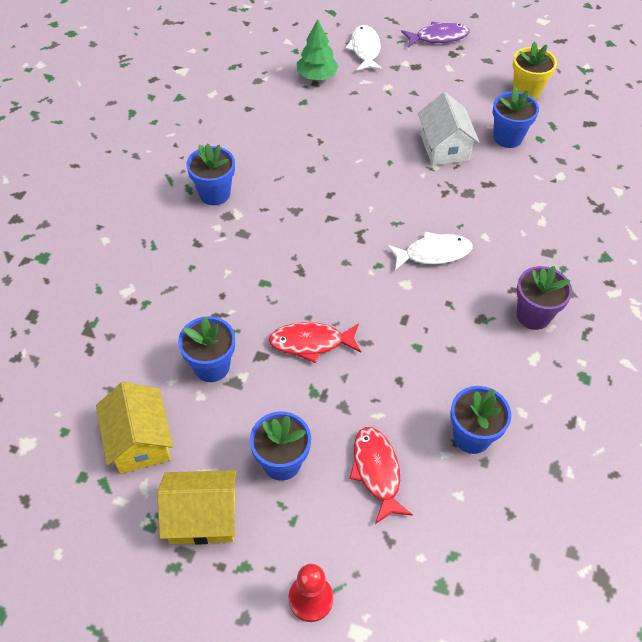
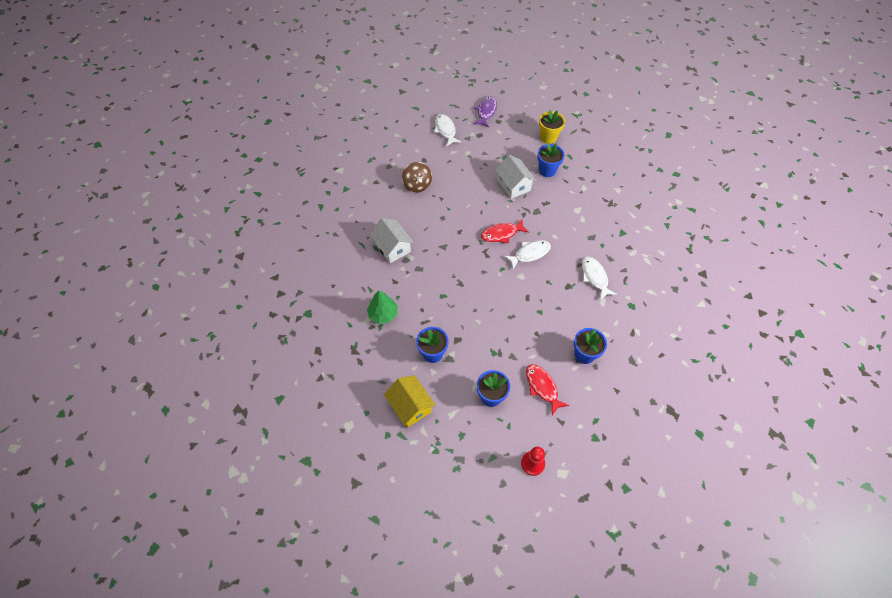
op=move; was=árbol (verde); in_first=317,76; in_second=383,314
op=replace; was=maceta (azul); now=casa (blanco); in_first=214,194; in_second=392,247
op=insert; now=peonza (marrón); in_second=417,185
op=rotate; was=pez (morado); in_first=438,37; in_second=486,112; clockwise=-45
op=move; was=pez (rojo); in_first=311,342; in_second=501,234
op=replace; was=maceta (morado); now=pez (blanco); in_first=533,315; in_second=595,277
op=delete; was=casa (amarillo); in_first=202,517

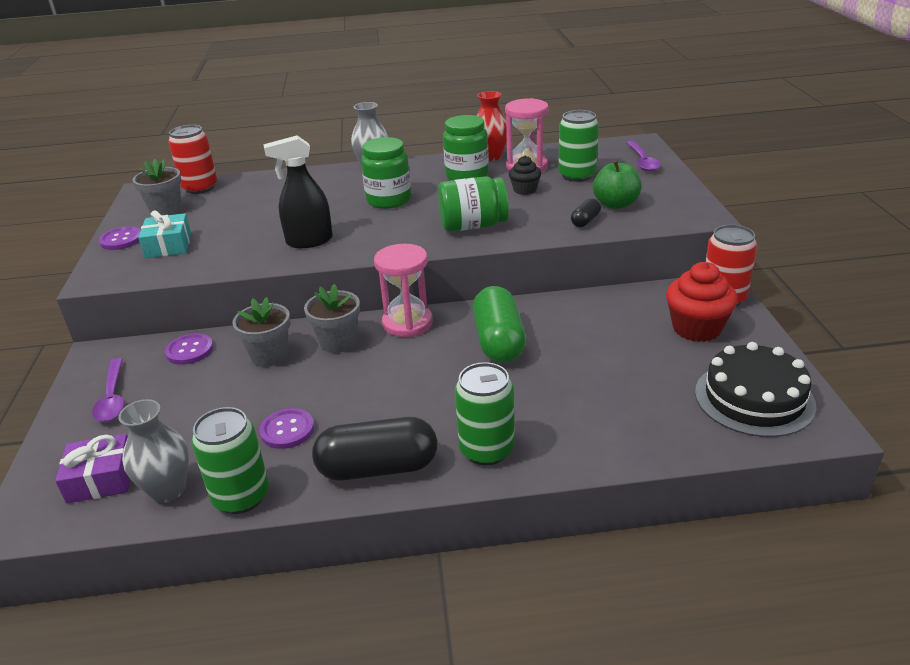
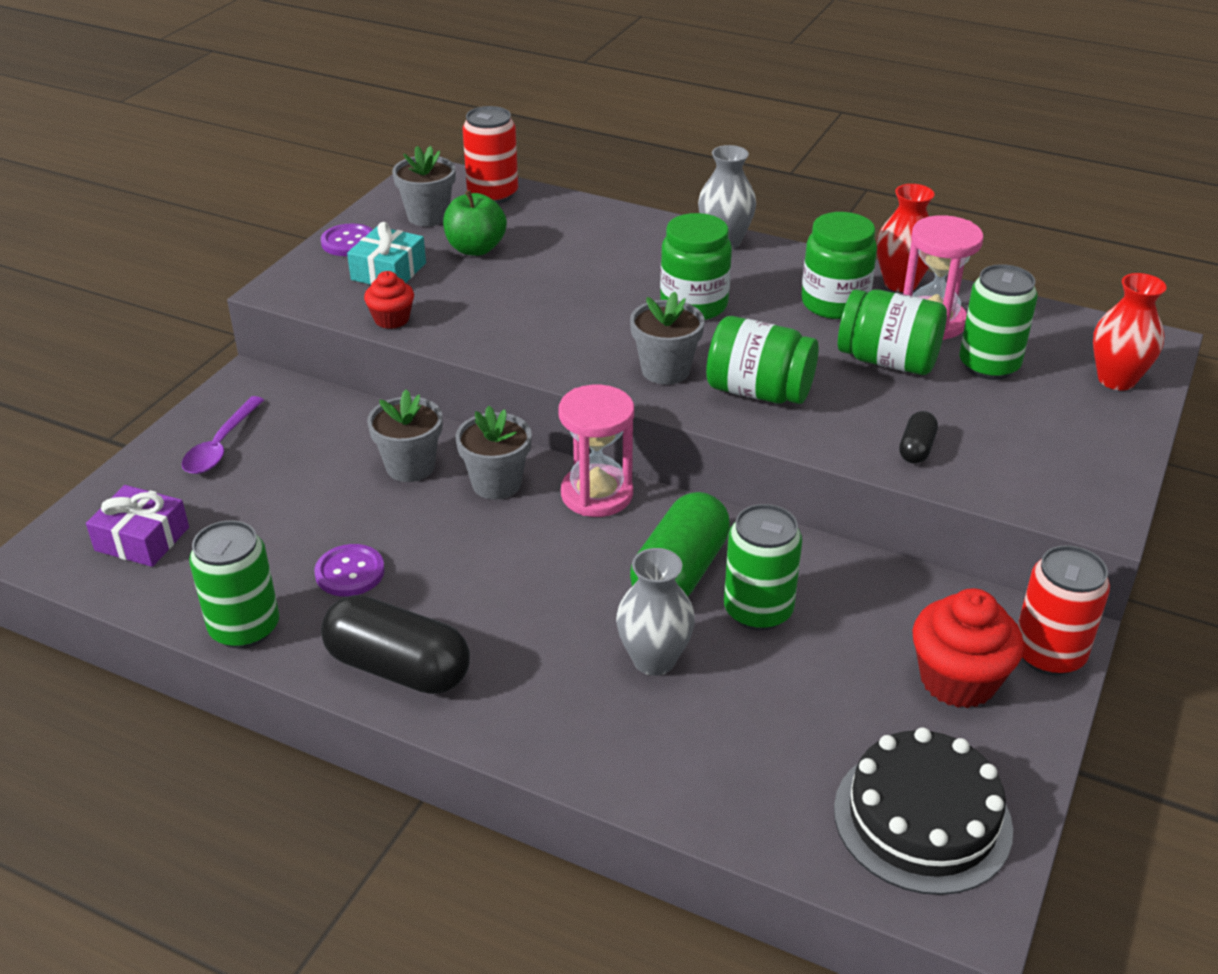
op=insert; now=magdalena (rojo); in_second=391,319
op=move; was=manzana (verde); in_first=615,204; in_second=475,249
op=move; was=florero (gris); in_first=168,490; in_second=654,659
op=insert; now=maceta (gris); in_second=665,370
op=move; was=lata (verde); in_first=486,449; in_second=758,610
op=replace; was=magdalena (negro); now=tarro (verde); in_first=525,190; in_second=888,361
op=rotate; was=cápsula (negro); in_first=585,221; in_second=916,449; clockwise=-45
op=replace; was=cuchara (morado); now=florero (rojo); in_first=642,161; in_second=1116,379
op=delete; was=botón (morado); in_first=189,350
op=delete; was=pulverizador (negro); in_first=309,241

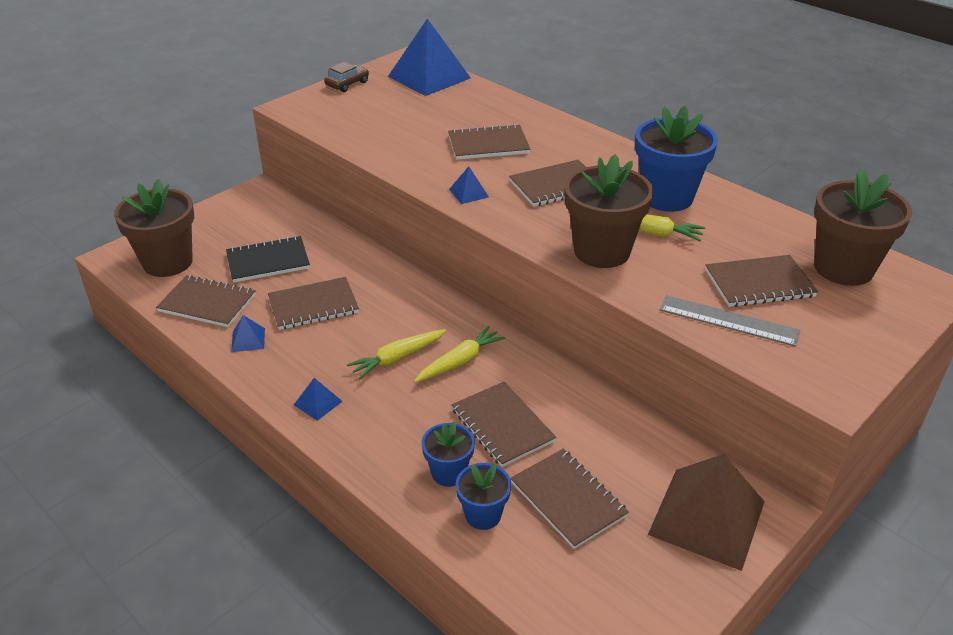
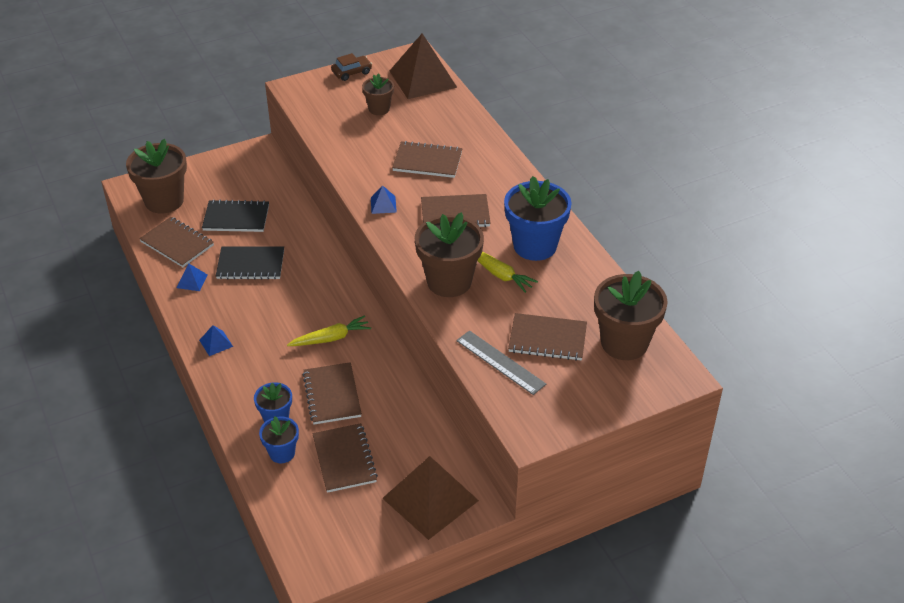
op=recolor; was=cuaderno (marrón); now=cuaderno (negro); in_first=313,305; in_second=250,264
op=insert; now=maceta (marrón); in_second=379,109
op=recolor; was=pirámide (azul); now=pirámide (marrón); in_first=429,77; in_second=423,79
op=delete; was=zanahoria (amarillo); in_first=397,358

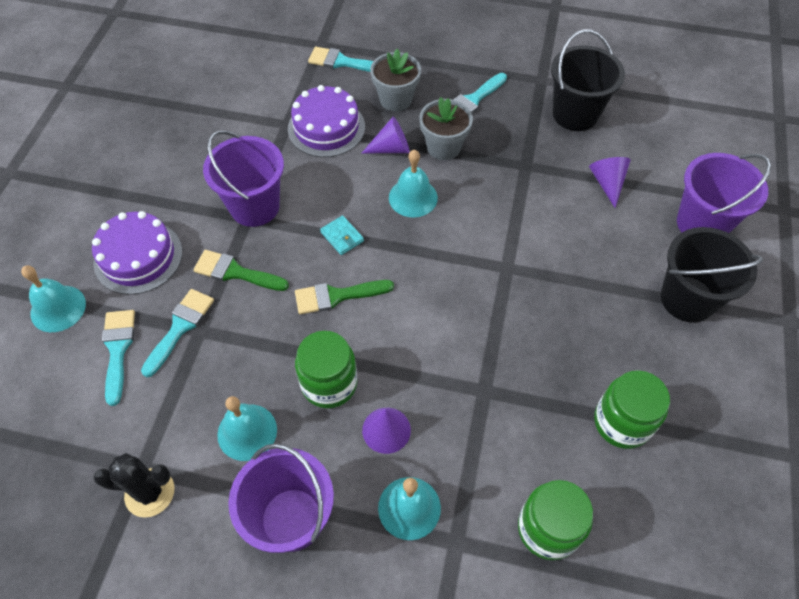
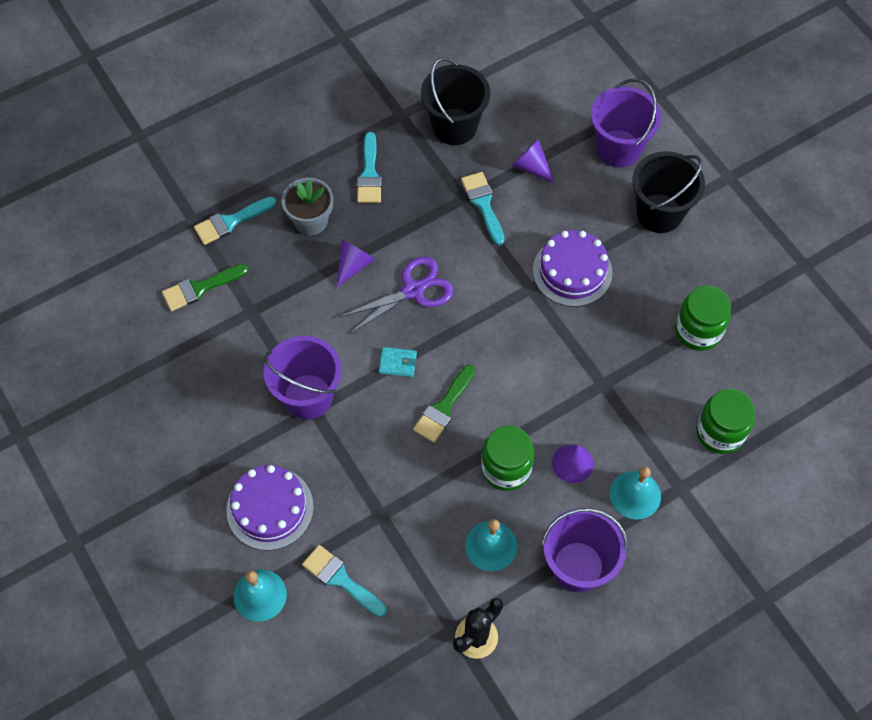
op=move; was=pincel (verde); in_first=235,272; in_second=200,288
op=replace; was=campana (turquesa); now=tijeras (morado); in_first=413,197; in_second=413,290
op=move; was=pincel (turquesa); in_first=180,327; in_second=483,204
op=move; was=tarta (morado); in_first=326,128; in_second=572,271
op=delete; was=maceta (gris); in_first=443,147

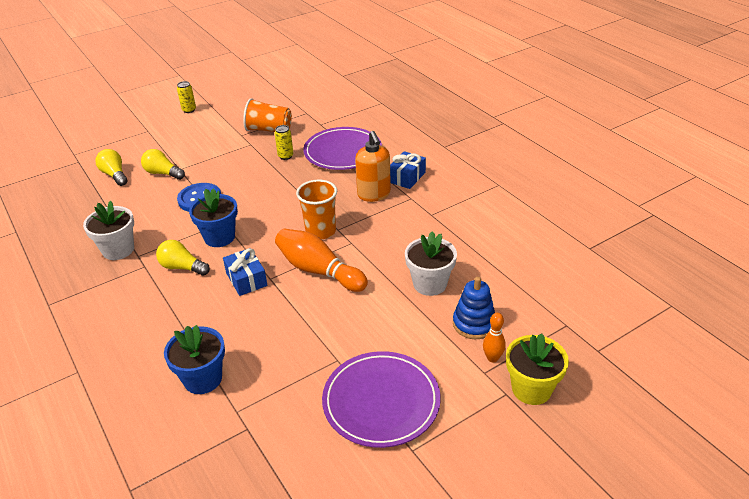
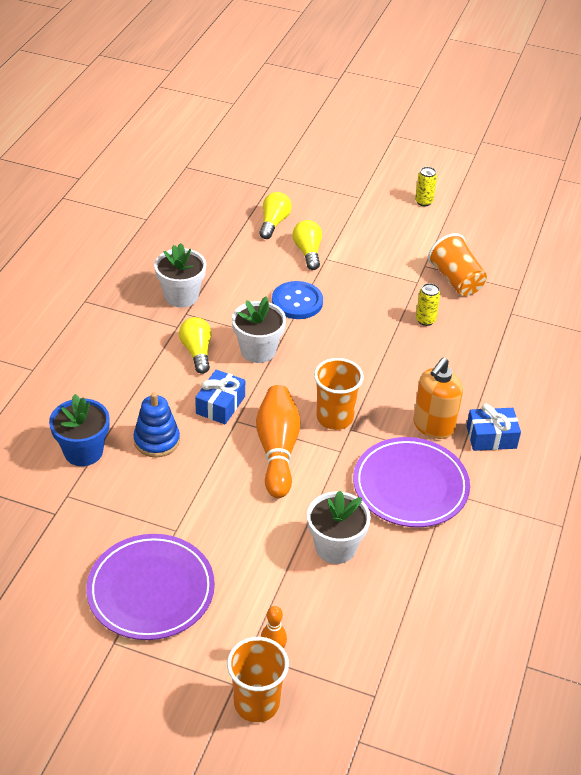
op=move; was=juguete apilable (azul); in_first=474,324; in_second=157,440
op=replace; was=maceta (amarillo); now=vaso (naranja); in_first=531,389; in_second=256,703
op=recolor; was=maceta (azul); now=maceta (blanco); in_first=219,237; in_second=258,350
op=move; was=plato (morado); in_first=343,152; in_second=410,486

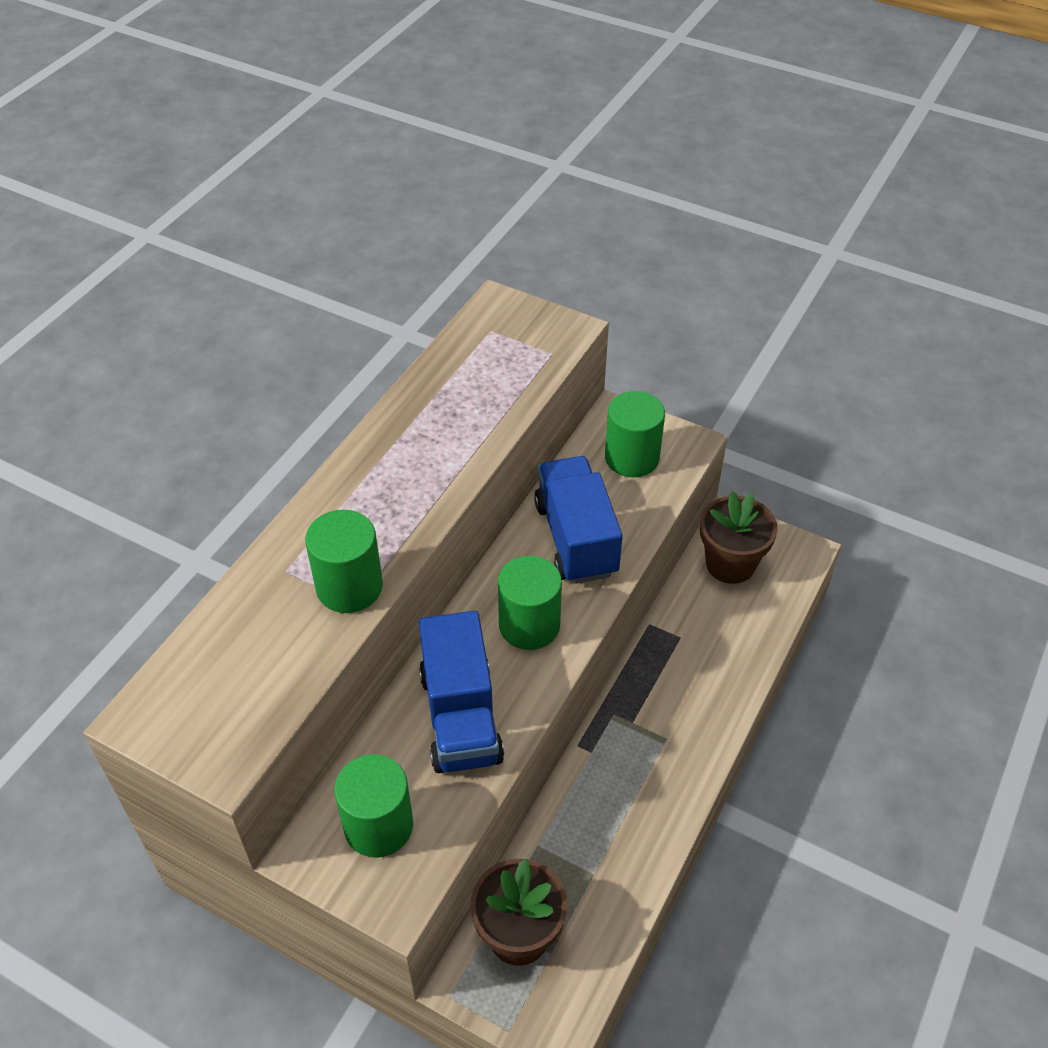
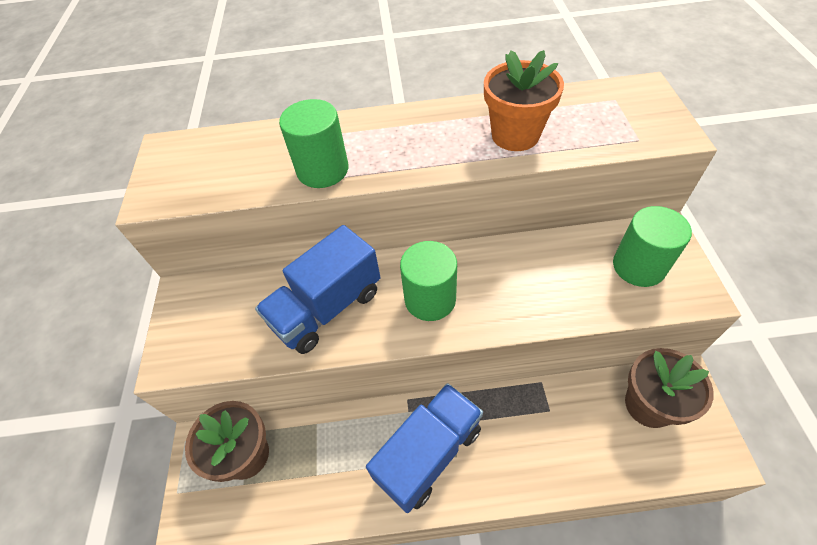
op=move; was=camión (azul); in_first=576,538; in_second=428,453
op=insert; now=maceta (naranja); in_second=515,135
op=delete; was=cilindro (verde); in_first=378,826

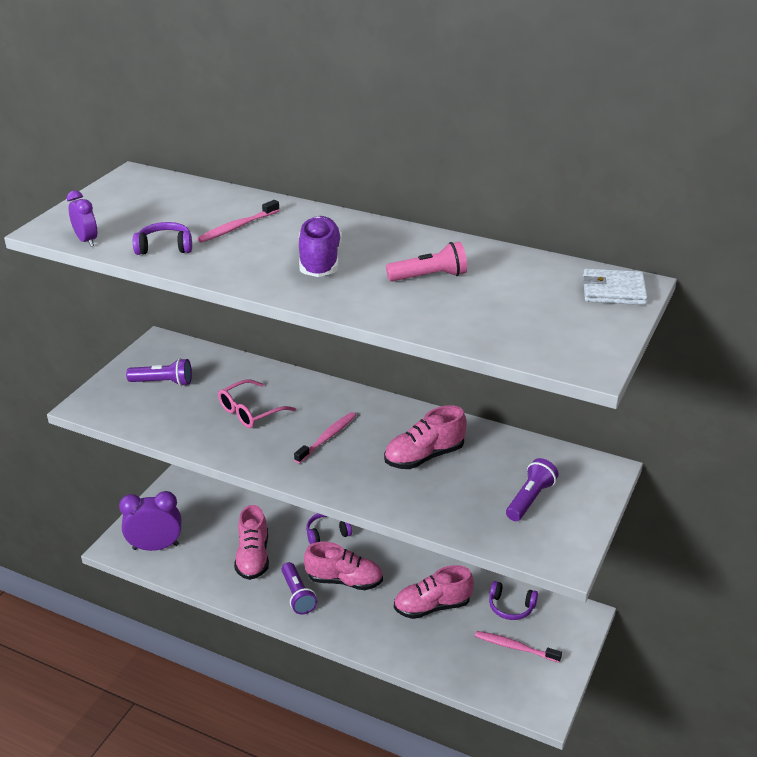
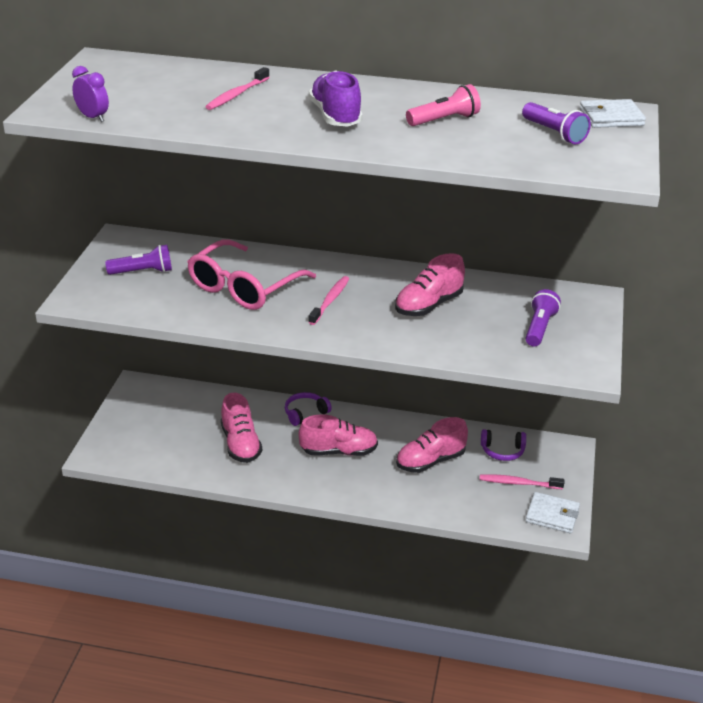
op=resize; was=gafas (rosa); in_first=250,411; in_second=244,287; ratio=1.63
op=move; was=lámpara de mano (morado); in_first=297,595; in_second=554,133
op=insert; now=cartera (blanco); in_second=552,515
op=delete; was=despertador (morado); in_first=156,547
op=delete; was=auriculares (morado); in_first=165,247

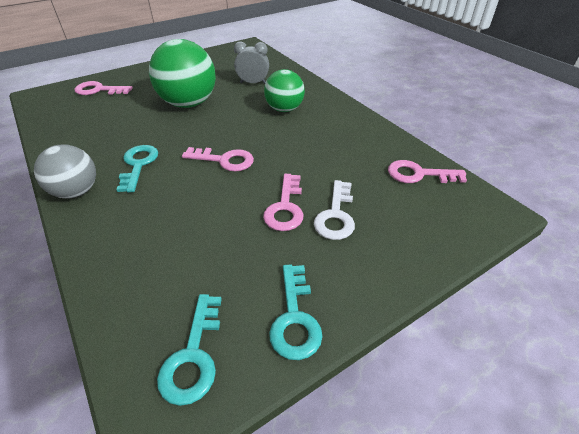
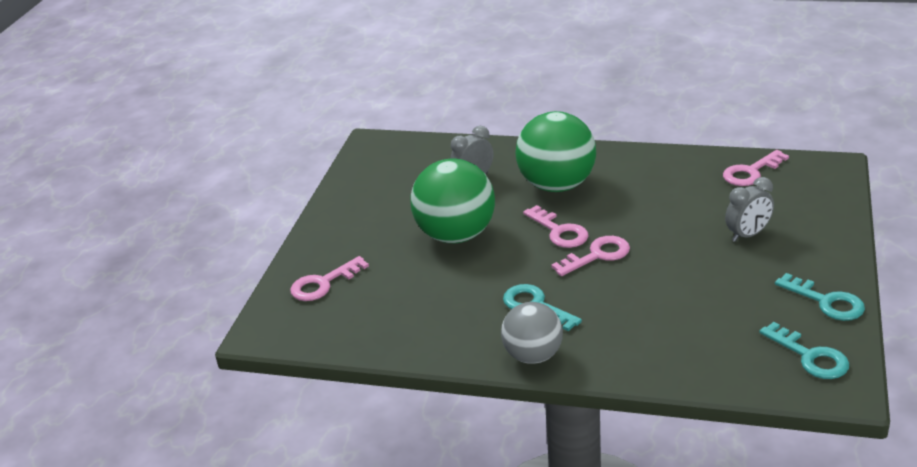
op=resize; was=pelota (verde); in_first=284,109; in_second=557,185; ratio=1.58
op=move; was=llave (rosa); in_first=285,207; in_second=559,231
op=replace; was=llave (blanco); now=despertador (gris); in_first=336,215; in_second=748,235

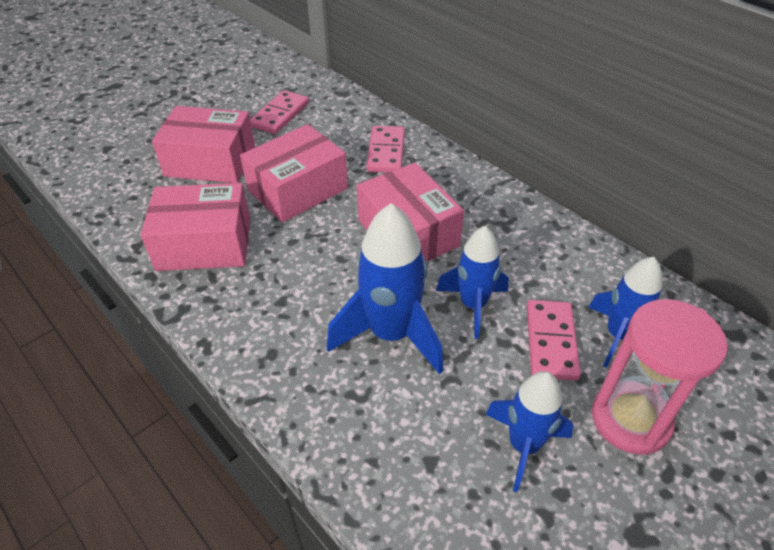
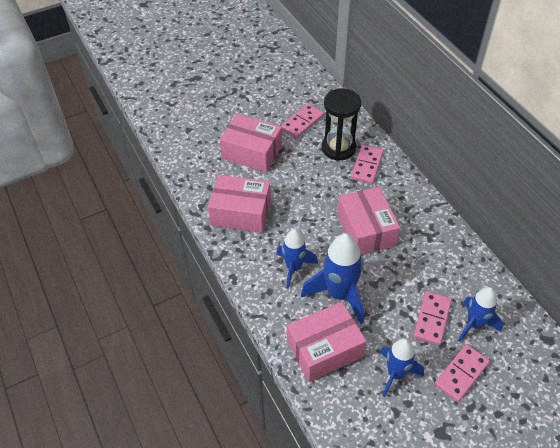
op=move; was=cohete (azul); in_first=473,305; in_second=294,268
op=move; was=caja (rosa); in_first=297,189; in_second=324,349
op=insert; now=reloj de arena (negro); in_second=338,148
op=replace; was=reloj de arena (rosa); now=ficha de dominó (rosa); in_first=630,419; in_second=461,374

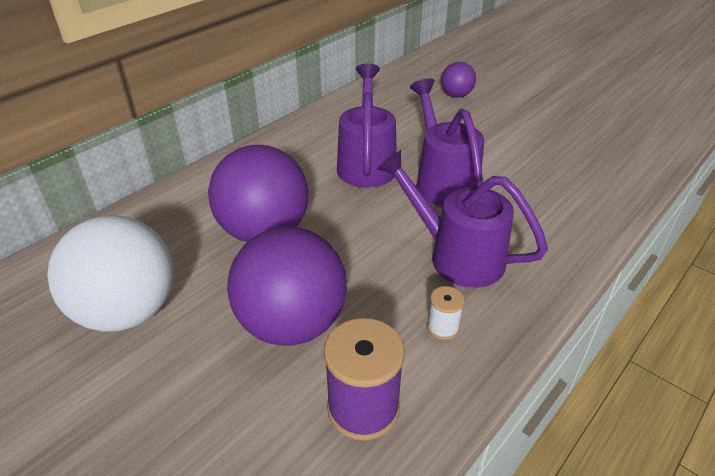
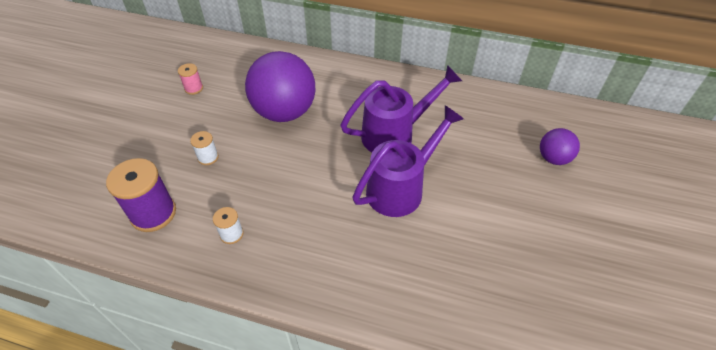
op=replace; was=pelota (blanco); now=carrete (rosa); in_first=128,311; in_second=194,88
op=replace; was=pelota (morado); now=carrete (blanco); in_first=292,324; in_second=208,157
op=delete; was=regadera (morado); in_first=457,256

